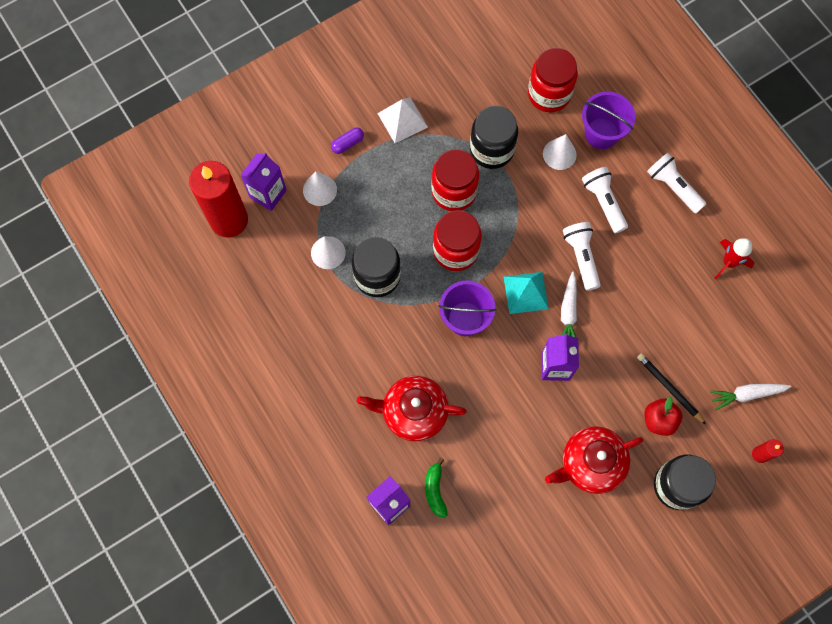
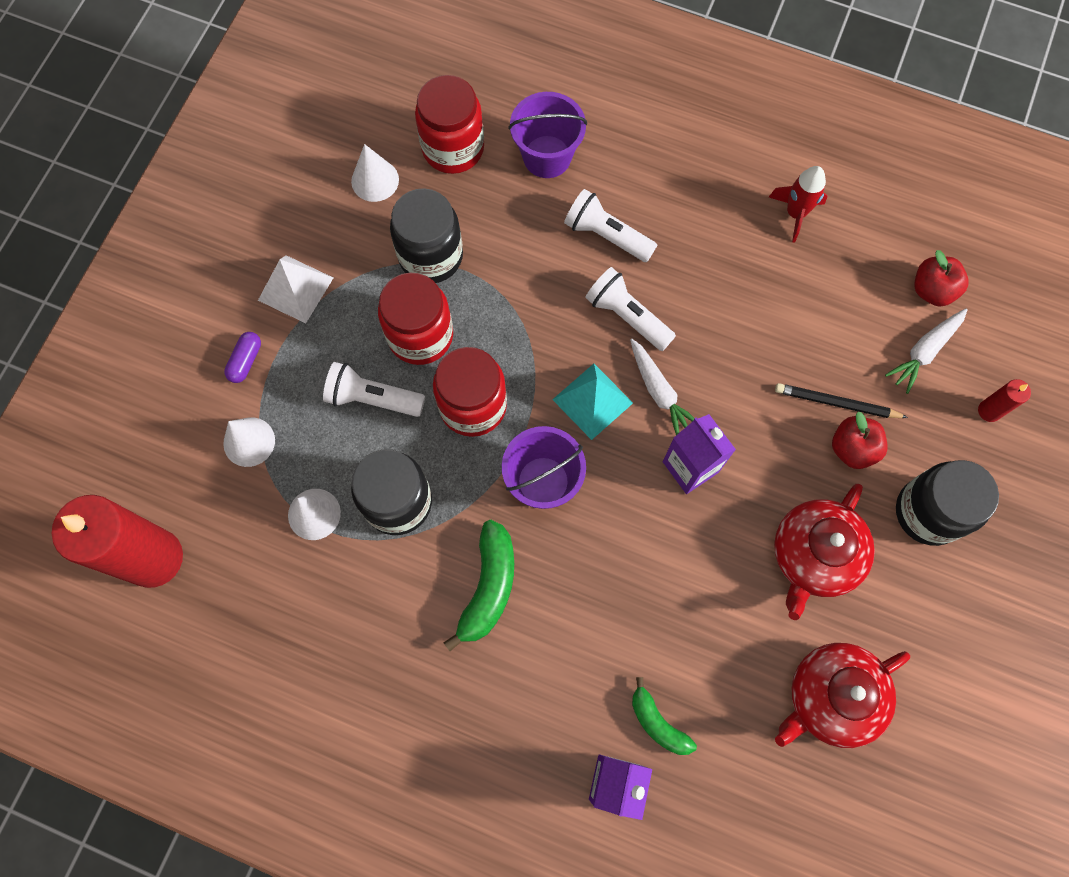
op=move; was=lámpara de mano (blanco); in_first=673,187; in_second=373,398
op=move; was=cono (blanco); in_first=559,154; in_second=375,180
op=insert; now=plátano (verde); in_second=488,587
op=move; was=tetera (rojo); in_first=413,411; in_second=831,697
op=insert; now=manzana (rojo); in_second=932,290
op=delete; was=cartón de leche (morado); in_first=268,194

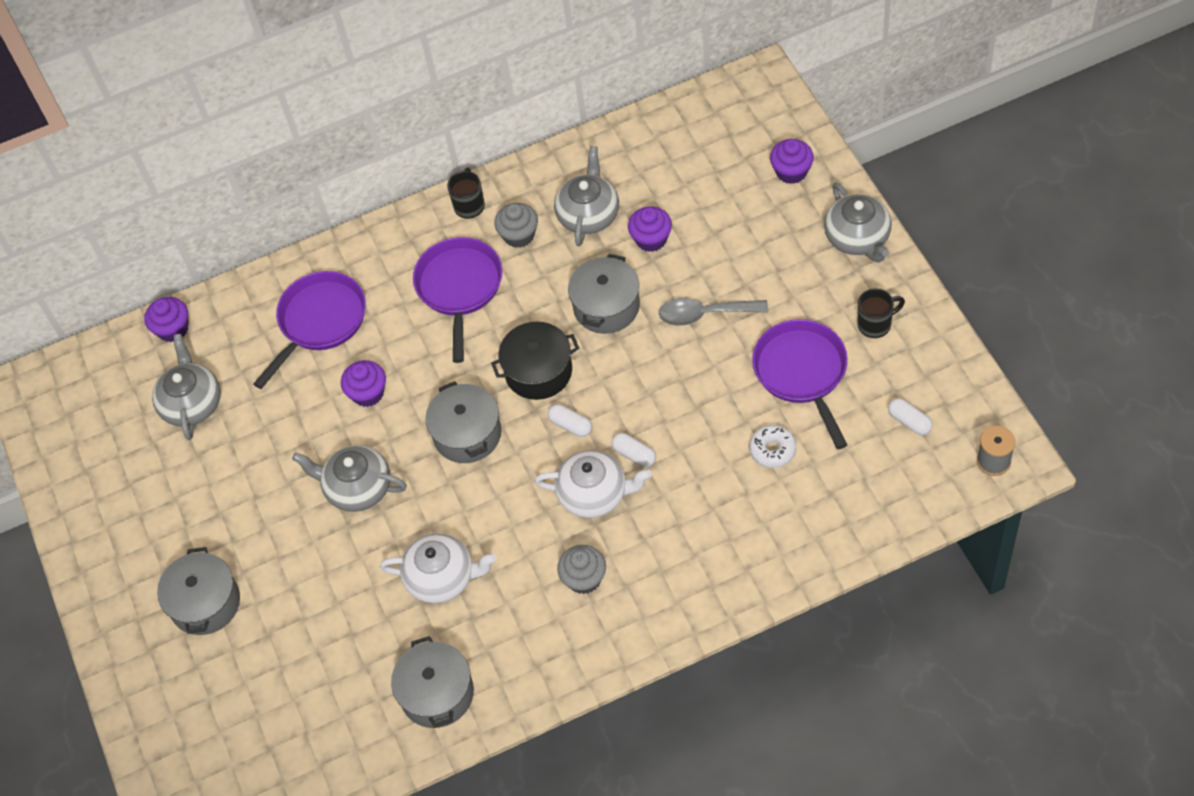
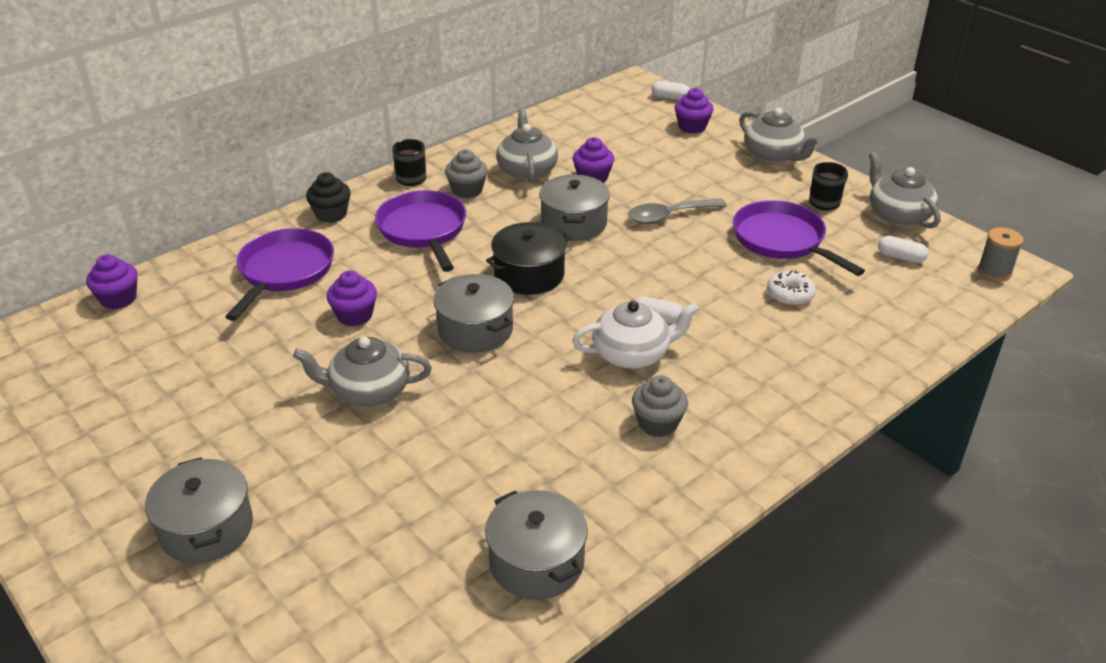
op=insert; now=magdalena (negro); in_second=331,214
op=move; was=cápsula (blanco); in_first=570,425; in_second=670,97
op=move; was=tetera (gris); in_first=192,403; in_second=897,215
op=delete; was=tetera (blanco); in_first=442,577

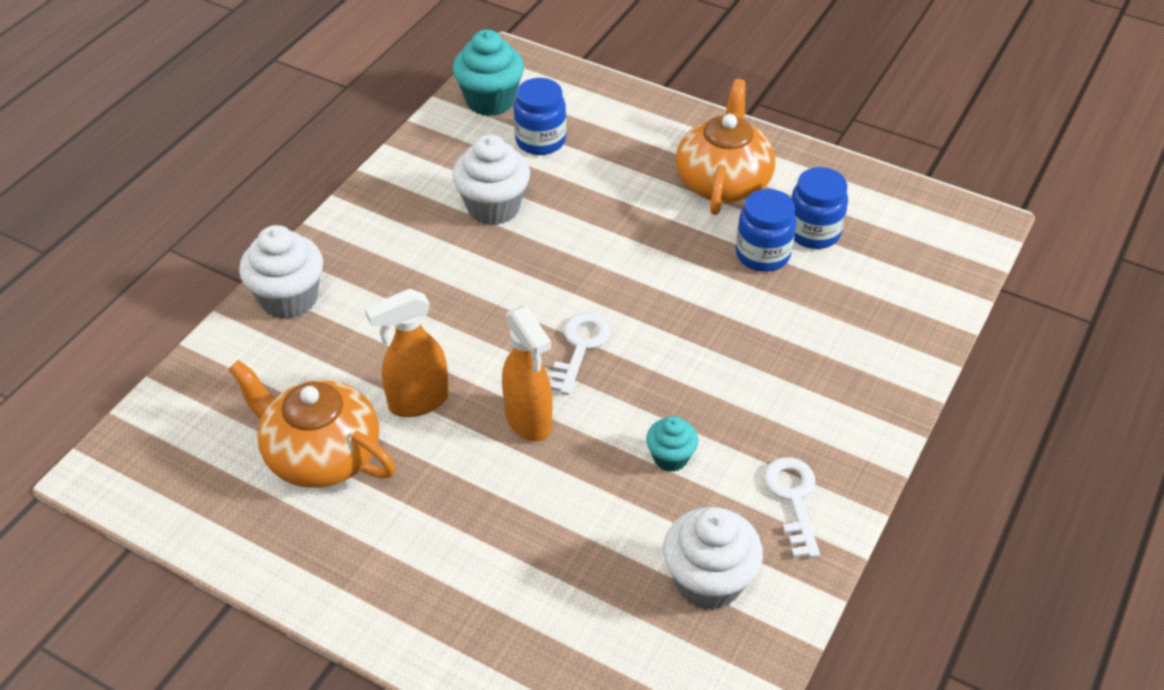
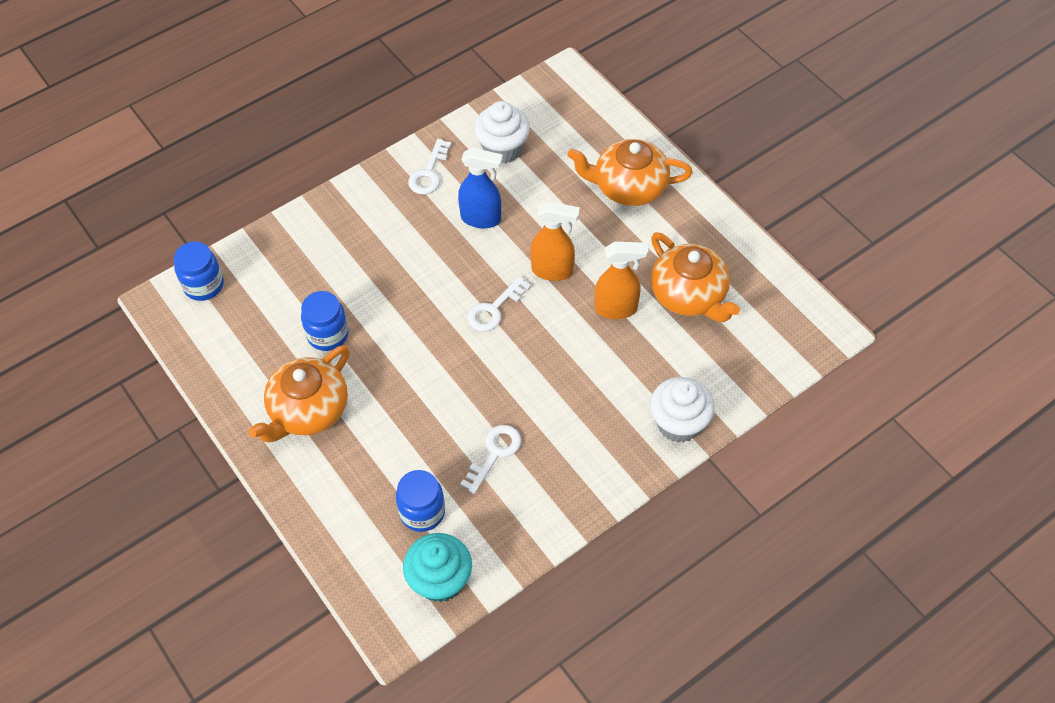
op=move; was=tarro (azul); in_first=813,232; in_second=204,285
op=replace; was=magdalena (turquesa); now=pulverizador (azul); in_first=670,457; in_second=481,219
op=replace; was=magdalena (blanco); now=llave (blanco); in_first=493,207; in_second=495,453
op=rotate; was=pulverizador (naranja); in_first=529,421; in_second=553,271; clockwise=105
op=insert; now=tetera (naranja); in_second=628,187

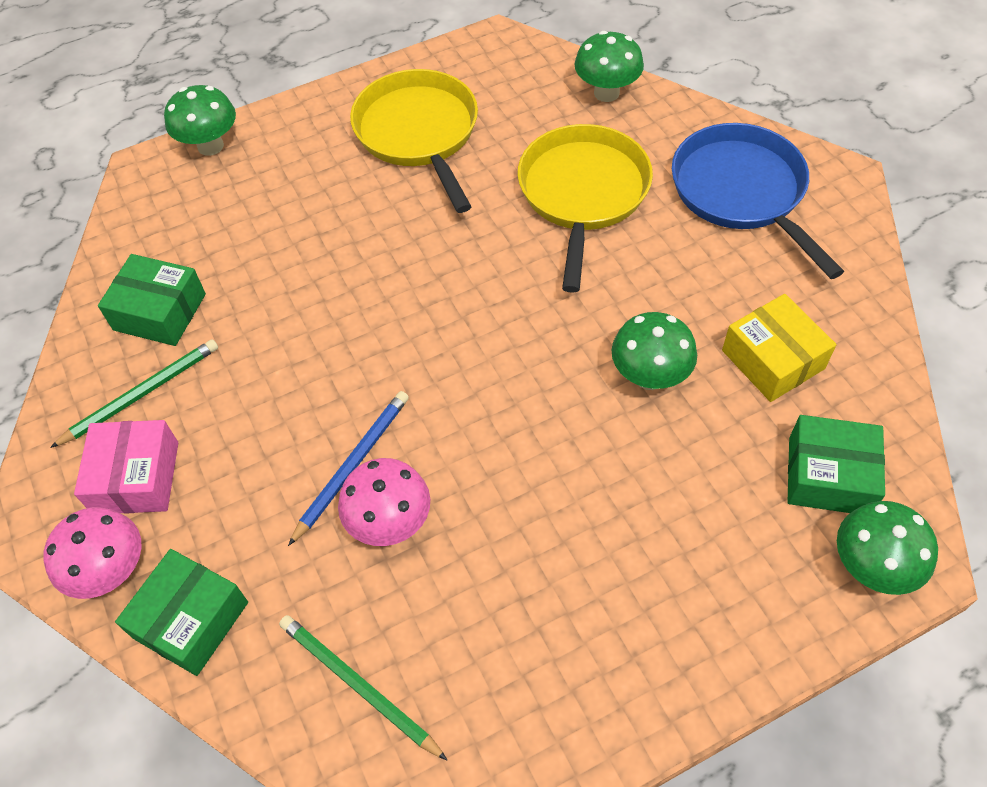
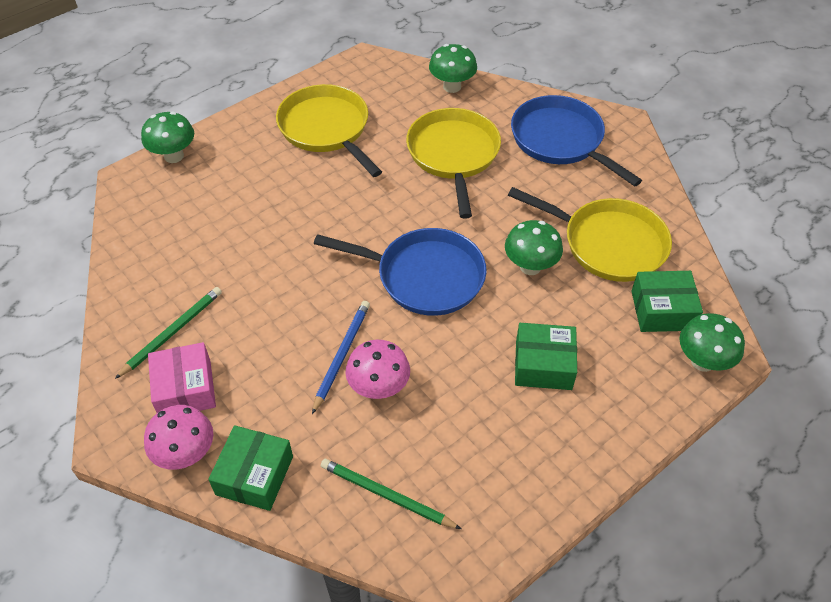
op=insert; now=sartén (azul); in_second=424,276
op=replace; was=caja (amarillo); now=sartén (amarillo); in_first=773,359; in_second=608,244
op=move; was=caja (verde); in_first=159,312; in_second=543,365

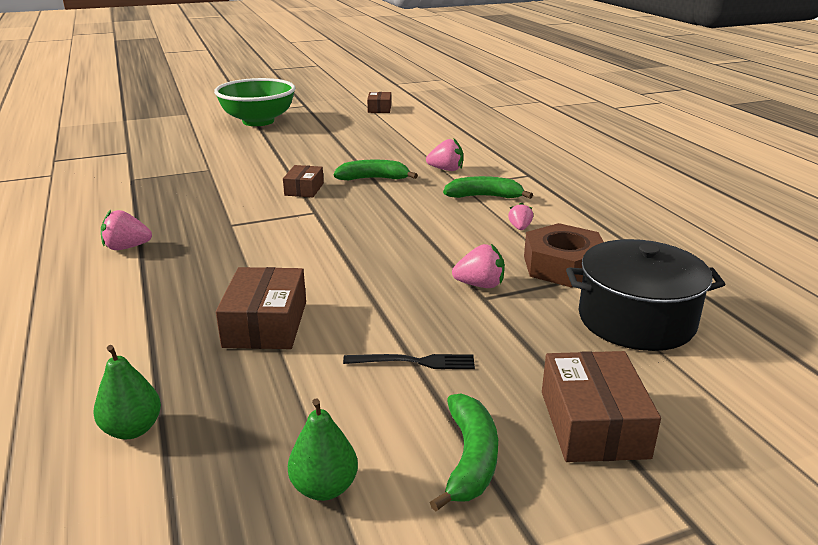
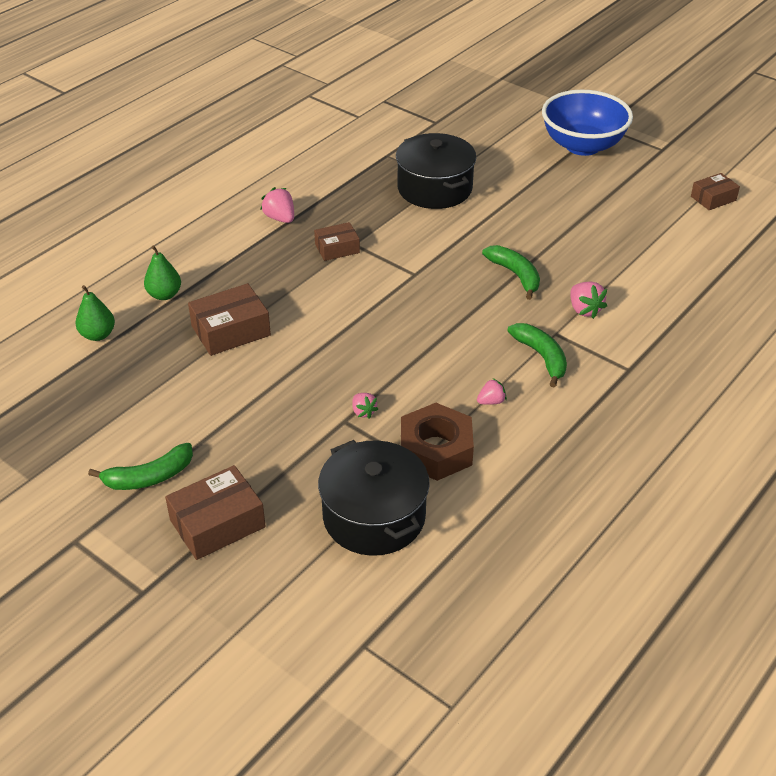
op=move; was=pera (verde); in_first=324,488; in_second=164,295
op=move; was=caja (marrón); in_first=304,189; in_second=337,248
op=resize; was=fresa (rosa); in_first=480,285; in_second=363,412; ratio=0.65
op=insert; now=olla (negro); in_second=434,188
op=recolor; was=cuenco (verde); now=cuenco (azul); in_first=258,121; in_second=582,146
op=delete; was=tenedor (negro); in_first=414,362

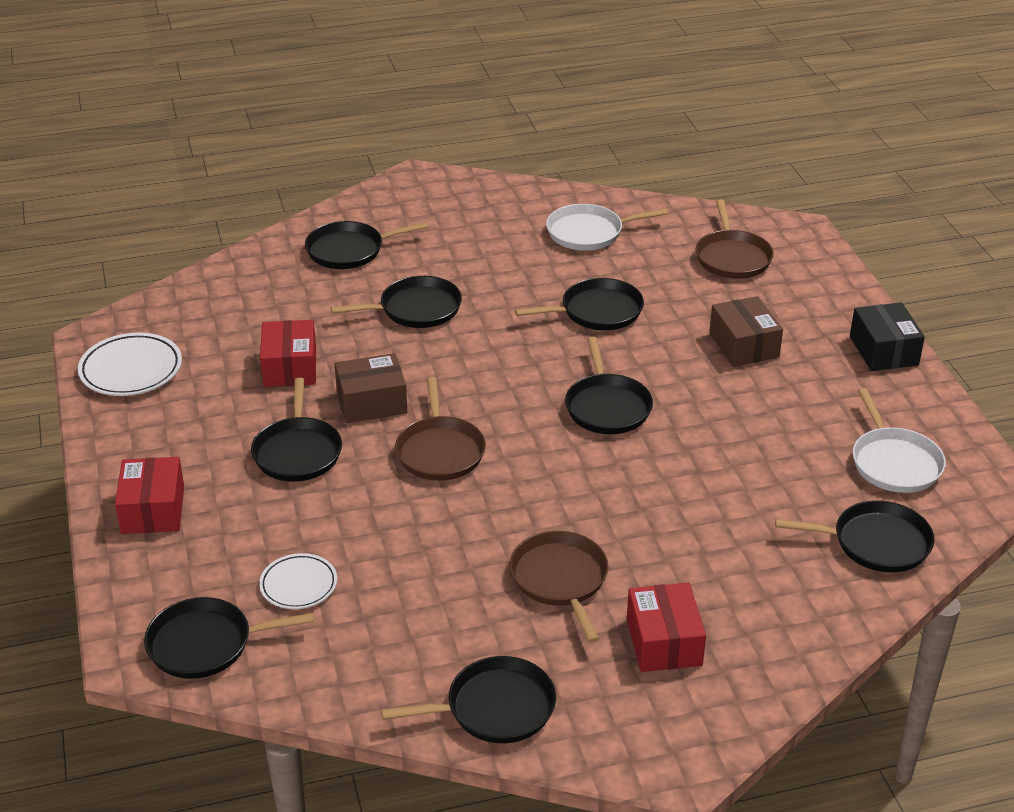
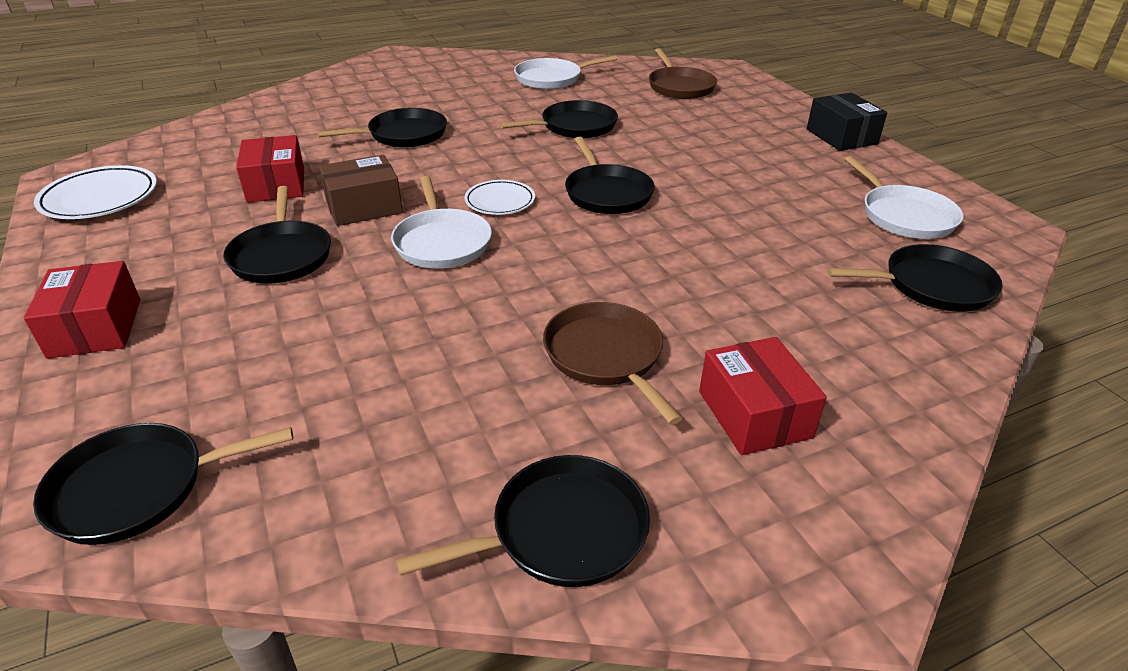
op=recolor; was=sartén (marrón); now=sartén (blanco); in_first=440,451; in_second=442,242
op=move; was=plato (blanco); in_first=298,585; in_second=500,201
op=delete; was=sartén (negro); in_first=349,250
op=delete; was=caja (marrón); in_first=743,345

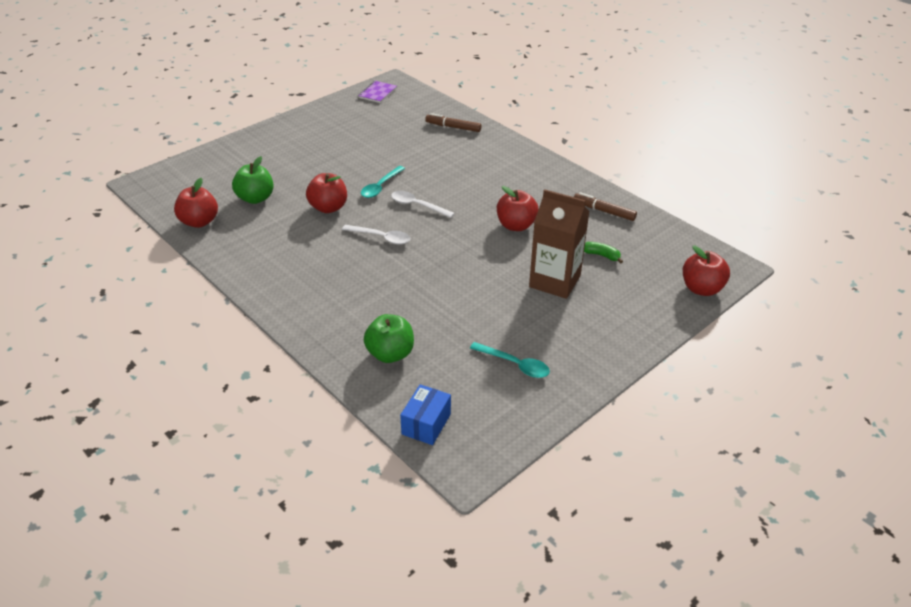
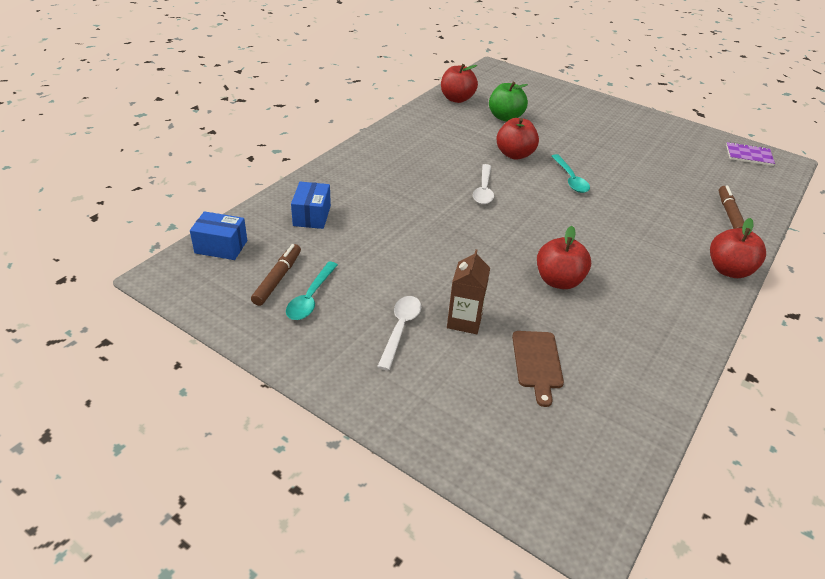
op=move; was=rotulador (marrón); in_first=604,211; in_second=277,279
op=replace; was=manzana (verde); now=caja (azul); in_first=390,354; in_second=312,216
op=move; was=cuchara (blanco); in_first=417,205; in_second=400,329
op=resize; was=cartón de leche (marrón); in_first=555,281; in_second=464,321; ratio=0.61
op=replace; was=plátano (verde); now=tabla de cortar (marrón); in_first=601,255; in_second=537,363
op=rotate; was=cuchara (turquesa); in_first=380,186; in_second=570,179; clockwise=-120
op=move; was=manzana (rojo); in_first=701,289; in_second=728,270

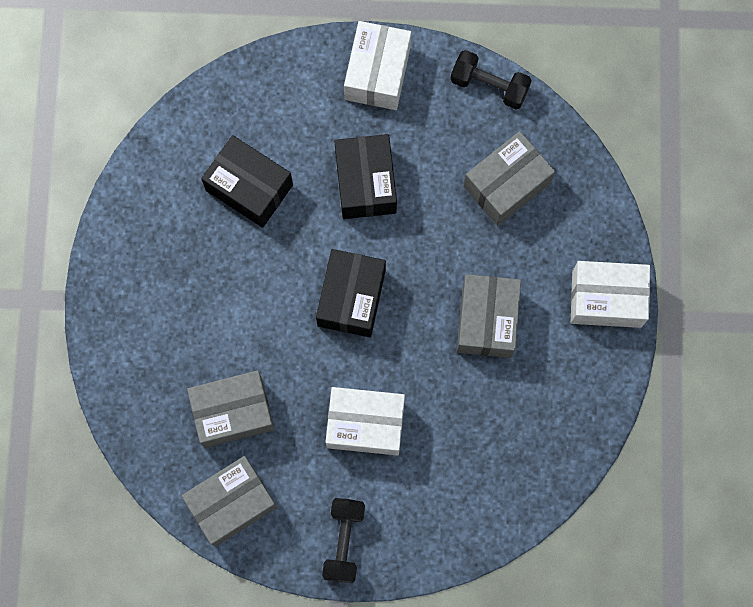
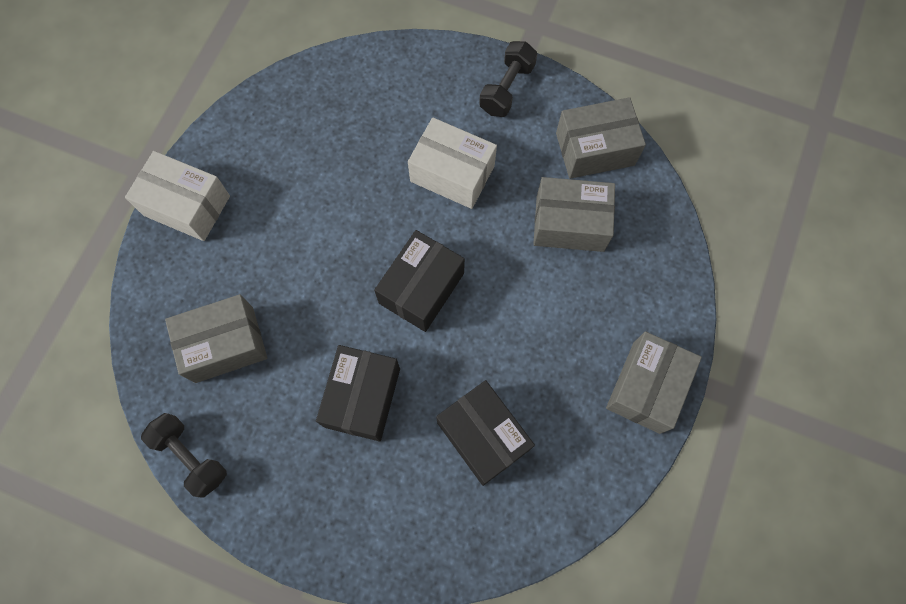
op=move; was=caja (gris); in_first=487,320; in_second=646,387
op=delete; was=caja (blanco); in_first=377,73

